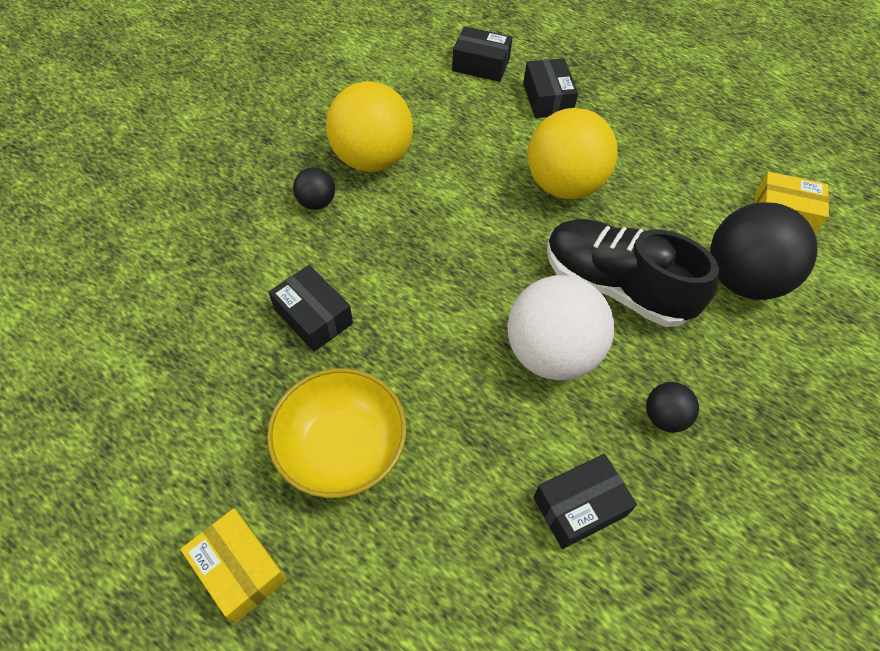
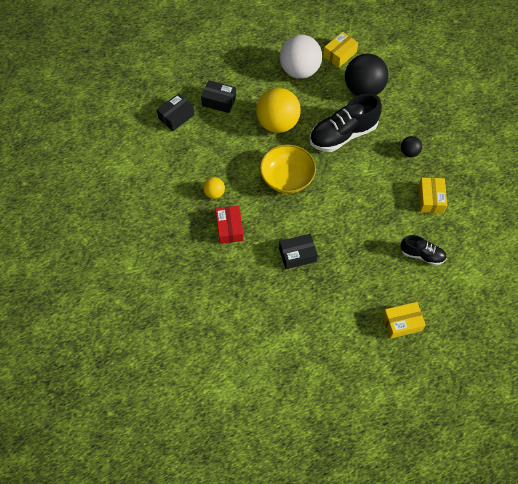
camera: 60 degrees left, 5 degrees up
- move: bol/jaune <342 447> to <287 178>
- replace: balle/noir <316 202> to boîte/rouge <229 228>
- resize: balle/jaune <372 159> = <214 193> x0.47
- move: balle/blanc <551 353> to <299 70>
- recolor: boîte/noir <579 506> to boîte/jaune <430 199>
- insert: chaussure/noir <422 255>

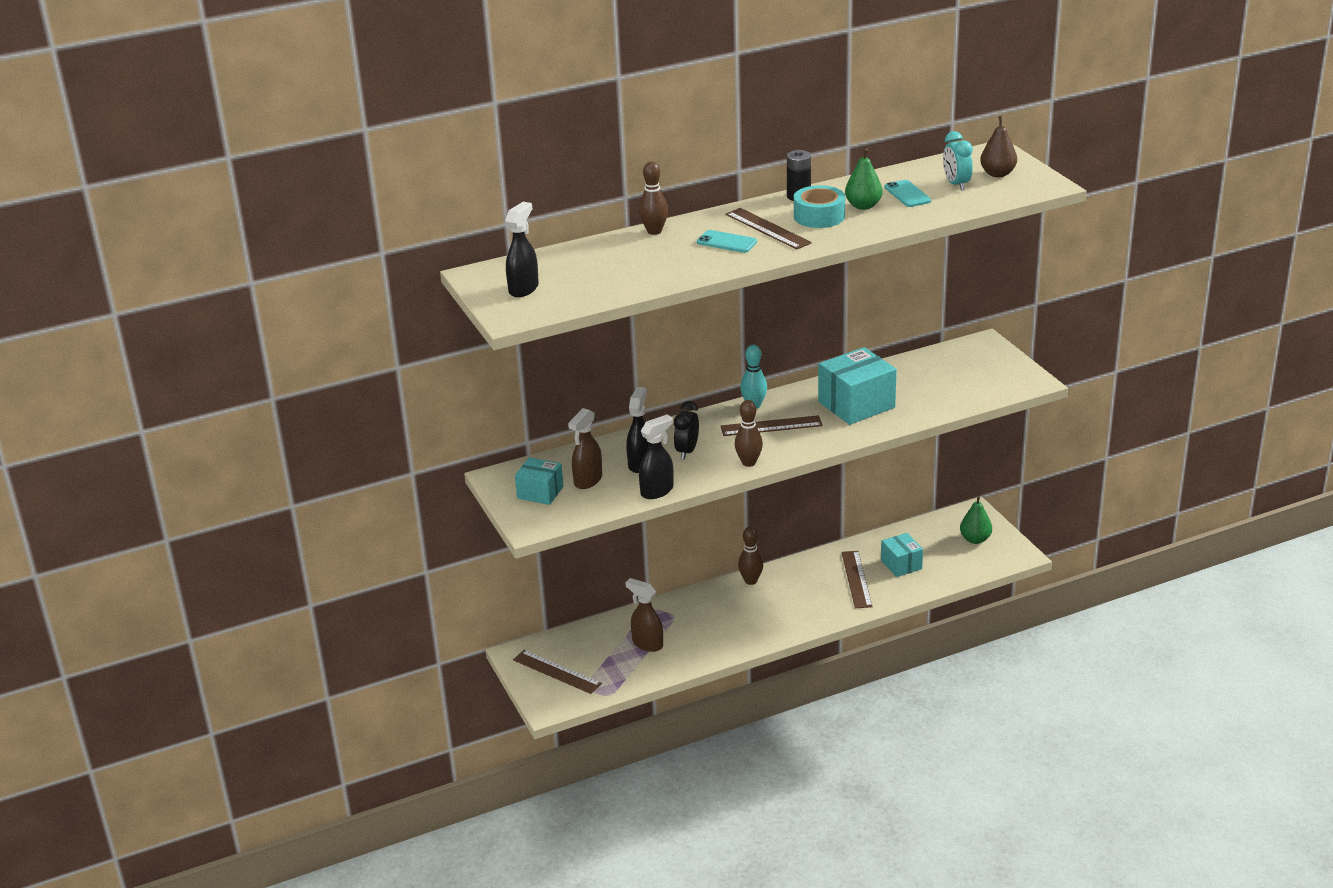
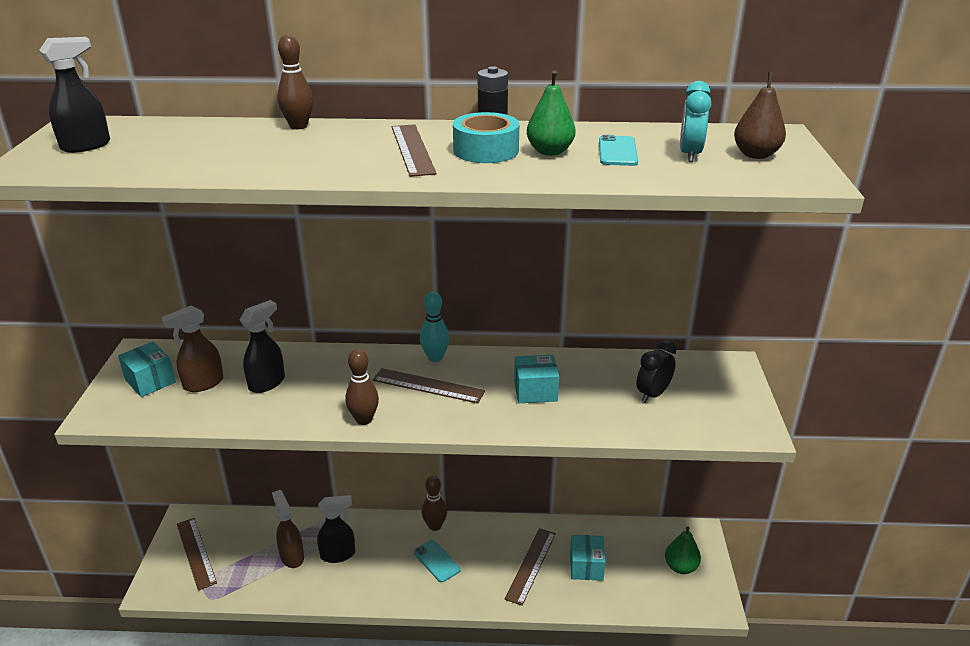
camera: 25 degrees right, 0 degrees up
- move: vaporisateur/noir <657 491> to <338 554>
- move: réveil/noir <687 451> to <653 394>
- move: téléphone/turquoise <726 242> to <436 561>
- resize: boîte/turquoise <856 404> = <535 391> x0.59

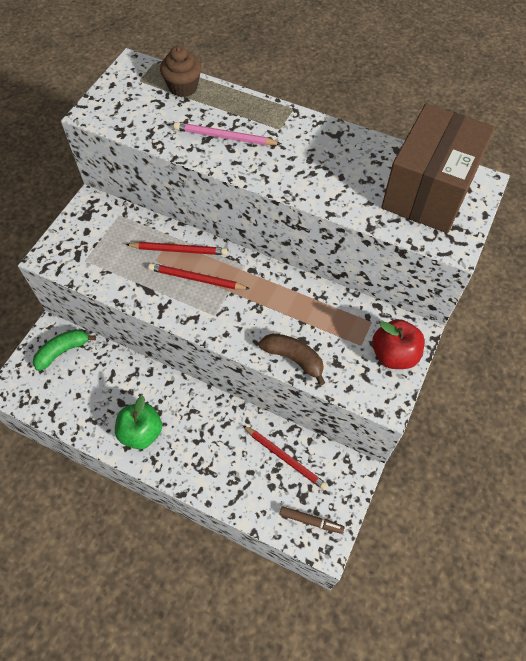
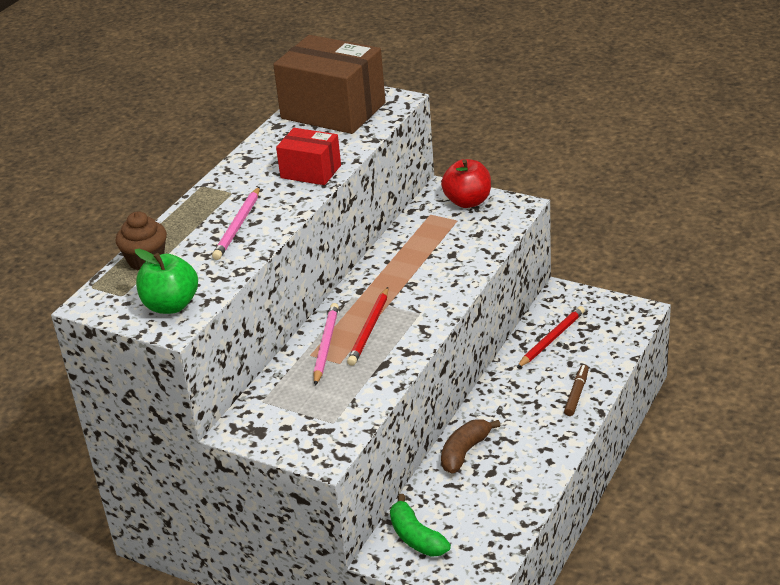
camera: 85 degrees left, 25 degrees down
- move: pomme/vert <141 432> to <171 305>
- recolor: crayon/rouge <178 250> to crayon/rose <326 346>
- move: banane/marron <293 358> to <465 452>
- move: feutre/marron <311 521> to <576 394>
- insert: boîte/rouge <310 171>

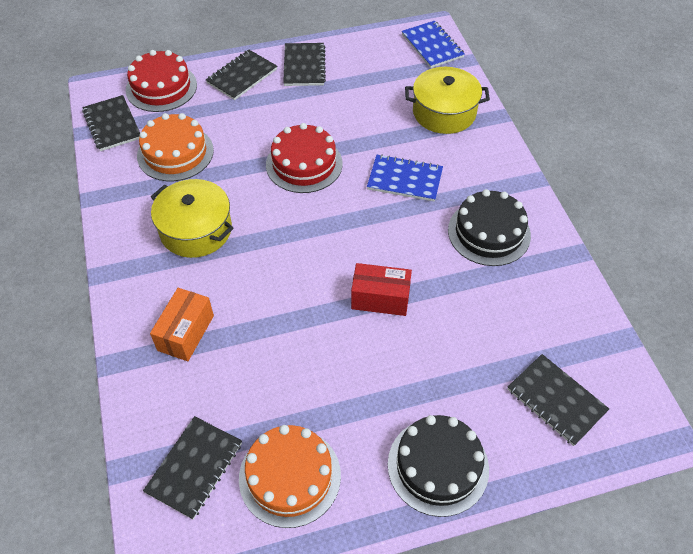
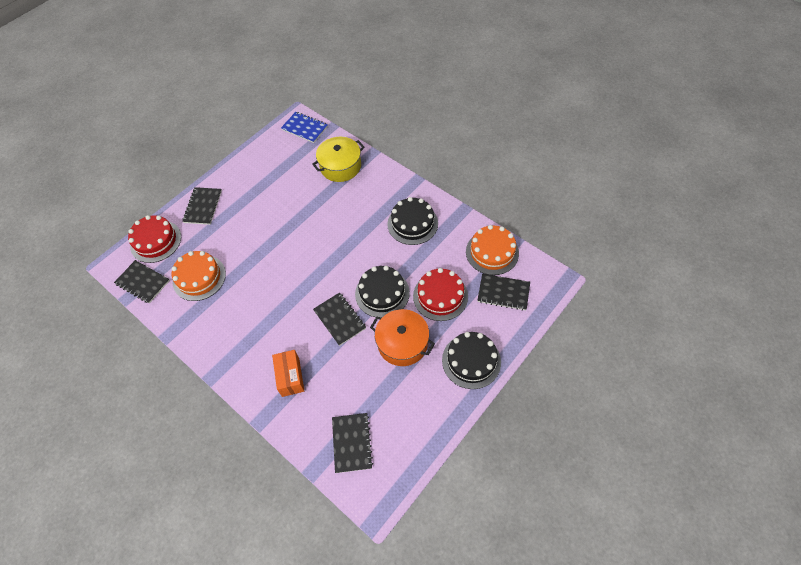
camera: 30 degrees left, 5 degrees up
- delete: marmite/jaune <196 230>
- move: gâteau/orange <290 476> to <492 252>
- move: gâteau/rouge <304 164> to <440 296>
- move: carnet/noir <304 66> to <339 319>
- replace: boîte/rouge <380 298> to gâteau/noir <382 293>
- delete: carnet/bleu <405 179>
- insert: marmite/orange <402 343>

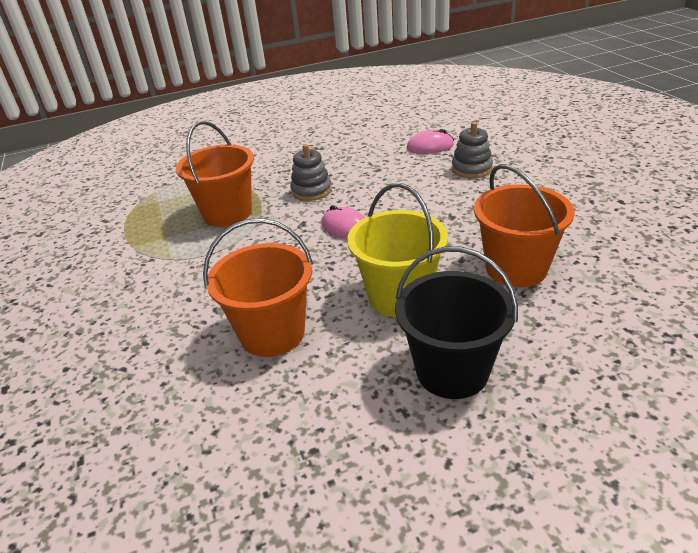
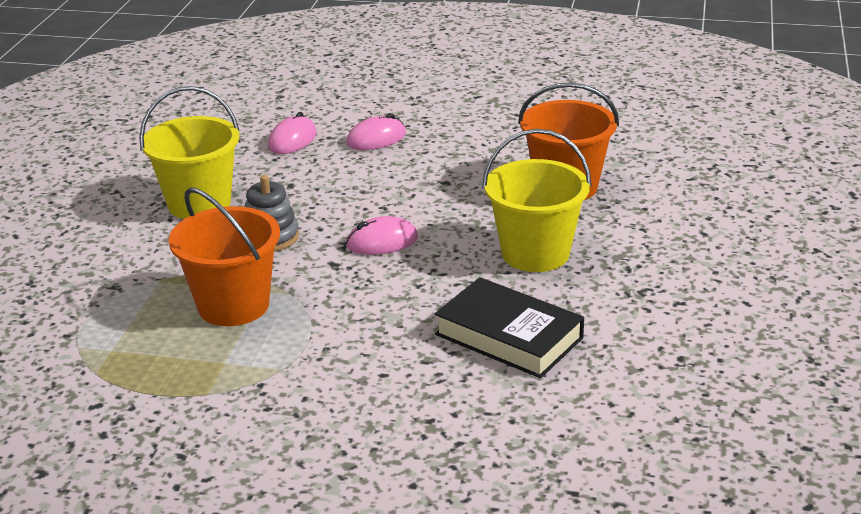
camera: 60 degrees left, 5 degrees down
- replace: seau/orange <272 333> to livre/noir <508 336>
- delete: seau/noir <452 371>
- replace: jouet à empiler/gris <471 169> to souris/rose <376 139>
- insert: seau/jaune <199 203>

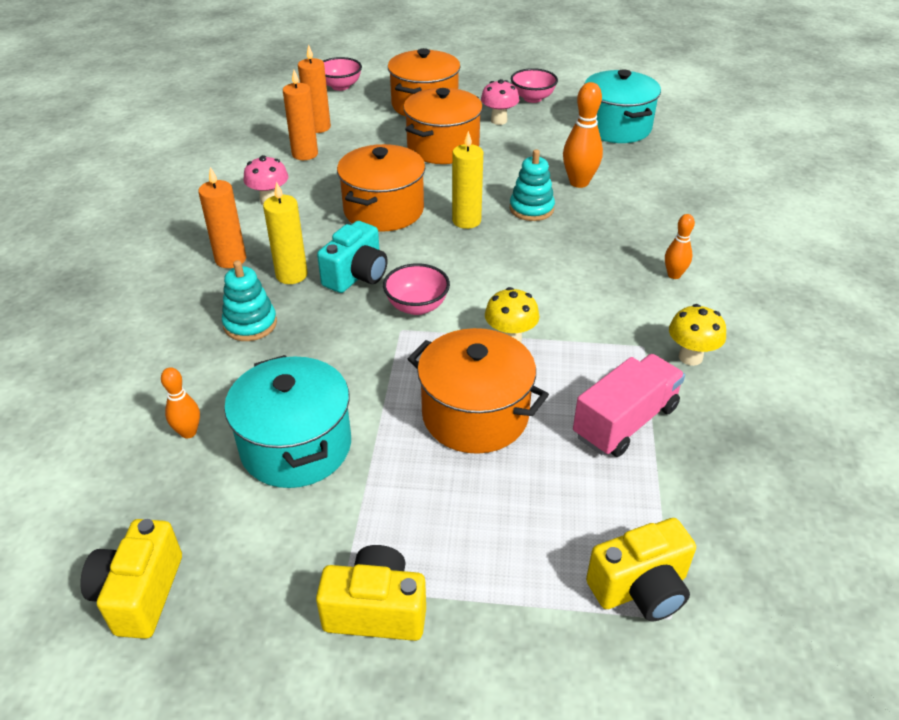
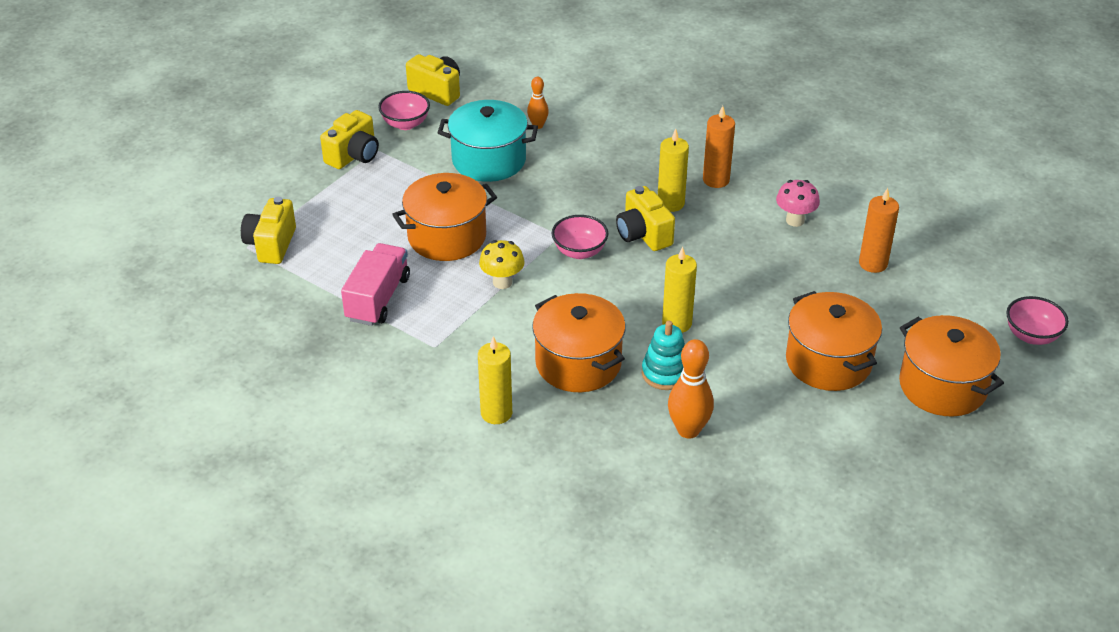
camera: 120 degrees right, 0 degrees up
- delete: jouet à empiler/turquoise <250 324>
- delete: bougie/orange <318 127>
- recolor: appareil photo/turquoise <356 276> to appareil photo/jaune <643 234>
- move: marmite/orange <383 210> to <578 363>
- delete: champignon/rose <499 120>
- move: bol/rose <532 98> to <405 124>
- rotate: camion/rose <625 422> = <378 299> 150 degrees counterclockwise
- delete: marmite/turquoise <616 127>
- replace: quille/orange <674 275> to bougie/jaune <496 413>
- delete: champignon/jaune <690 357>

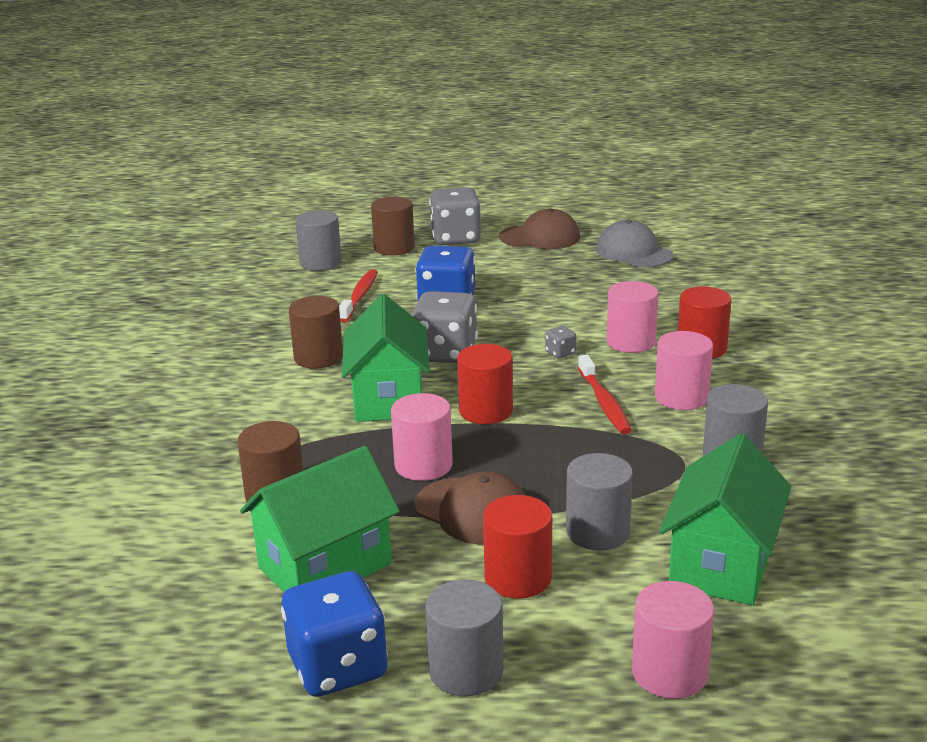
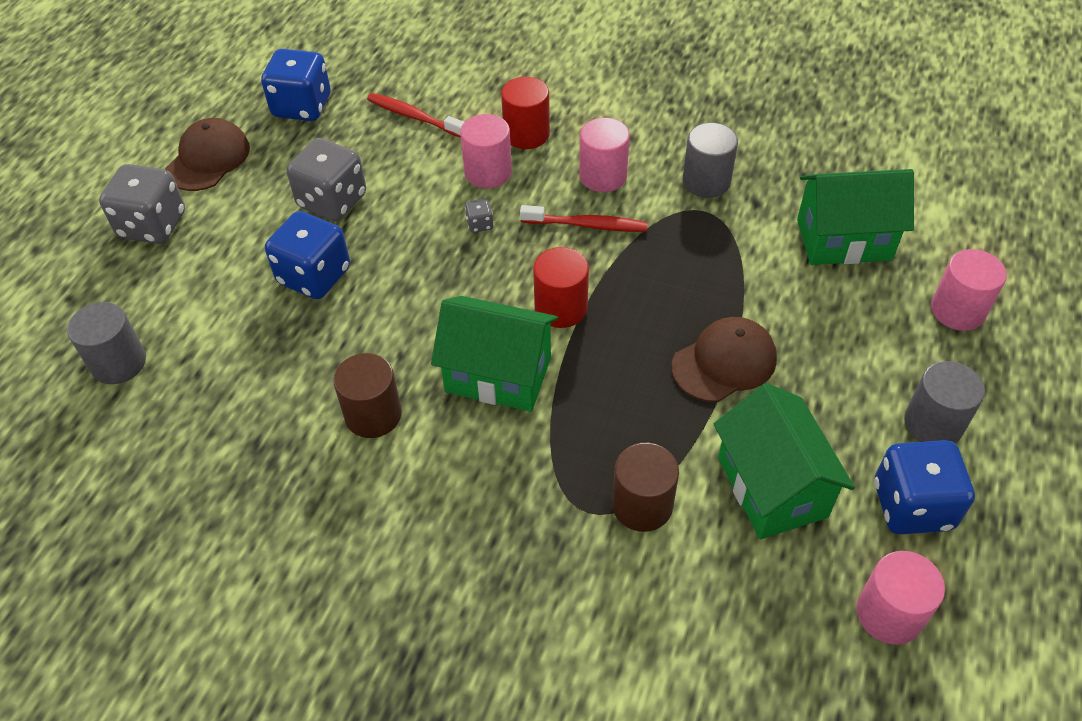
camera: 70 degrees left, 25 degrees up
- move: brosse à dents/rouge <359 297> to <415 117>
- delete: cylindre/marron <394 248>
- move: cylindre/rose <423 465> to <889 614>
- move: dé/gris <445 353> to <332 201>
- delete: cylindre/rouge <518 578>
- delete: cylindre/gris <597 532>
- replace: casquette/gris <634 252> to dé/bleu <302 106>
- rotate: maison/vert <721 564> = <843 240> 45 degrees counterclockwise

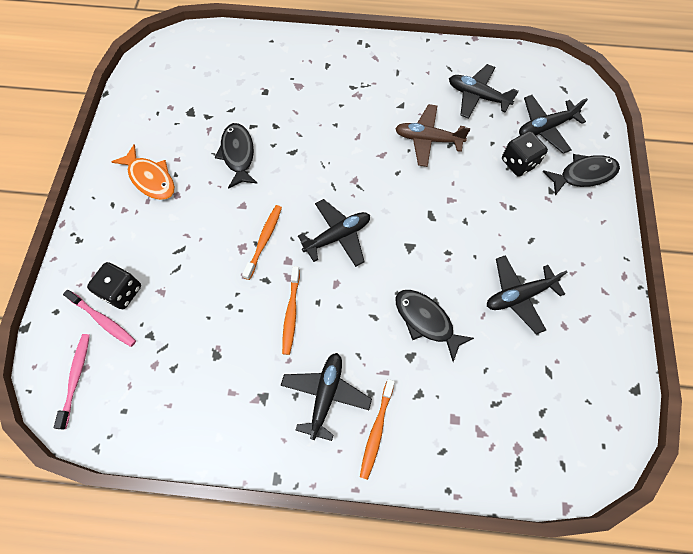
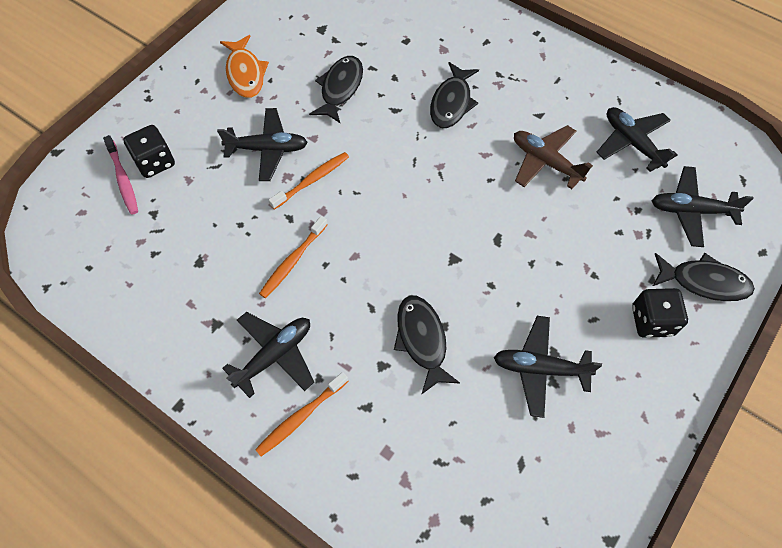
camera: 30 degrees right, 5 degrees down
- delete: brosse à dents/rose <76 378>
- move: avion/noir <337 236> to <267 149>
- move: dé/noir <519 163> to <651 321>
- insert: poisson/noir <452 103>

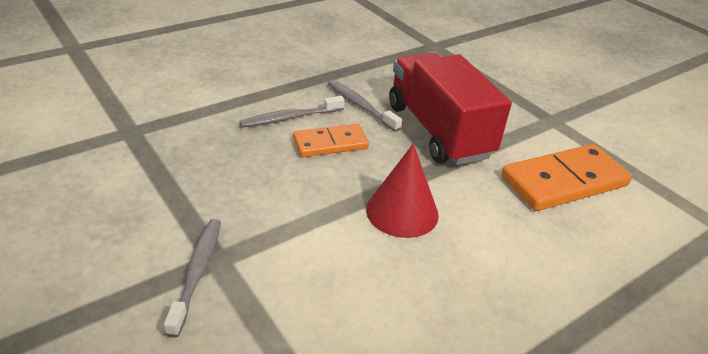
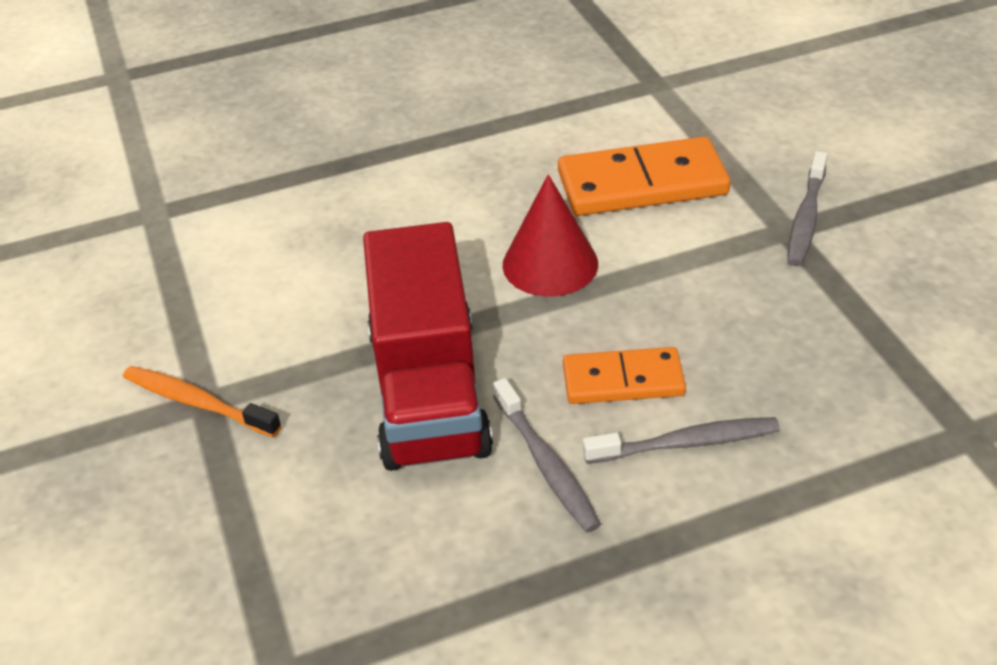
camera: 160 degrees left, 5 degrees up
- move: domino/orange <564 181> to <642 184>
- insert: brosse à dents/orange <197 403>

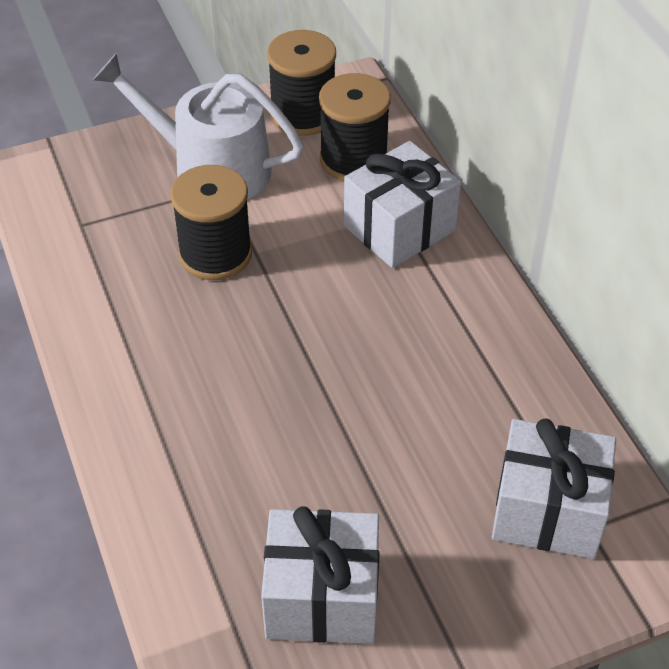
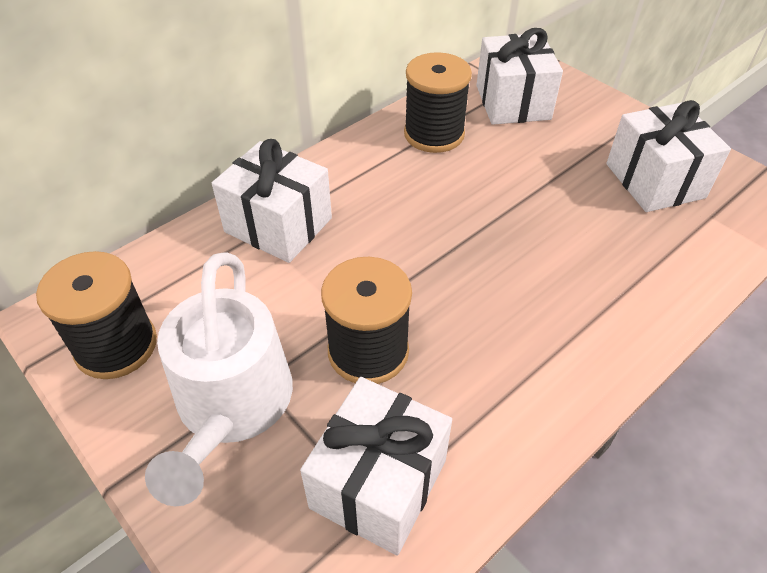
camera: 110 degrees left, 0 degrees up
- move: bobine/noir <353 160> to <434 134>
- insert: cadeau/blanc <378 483>

